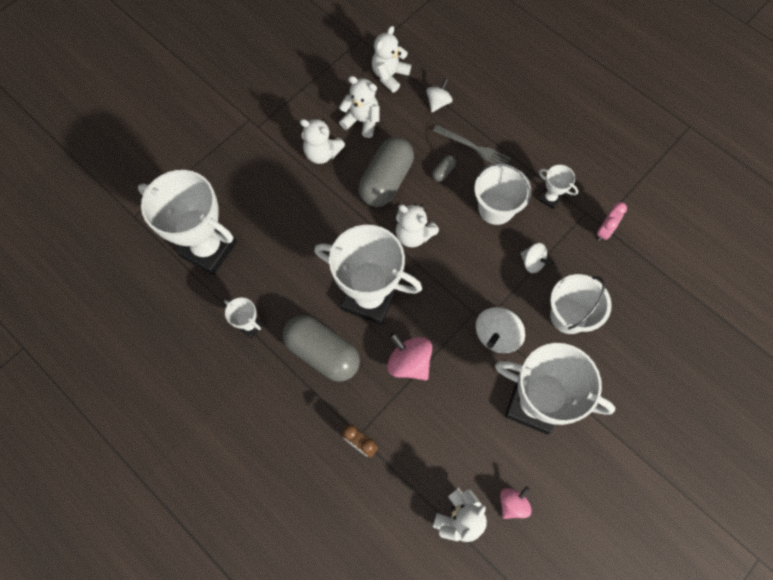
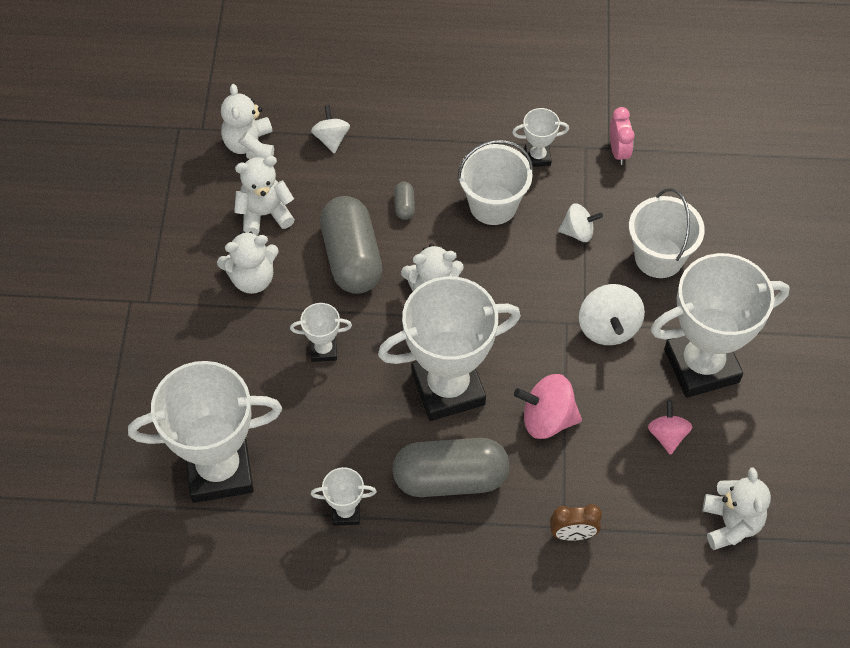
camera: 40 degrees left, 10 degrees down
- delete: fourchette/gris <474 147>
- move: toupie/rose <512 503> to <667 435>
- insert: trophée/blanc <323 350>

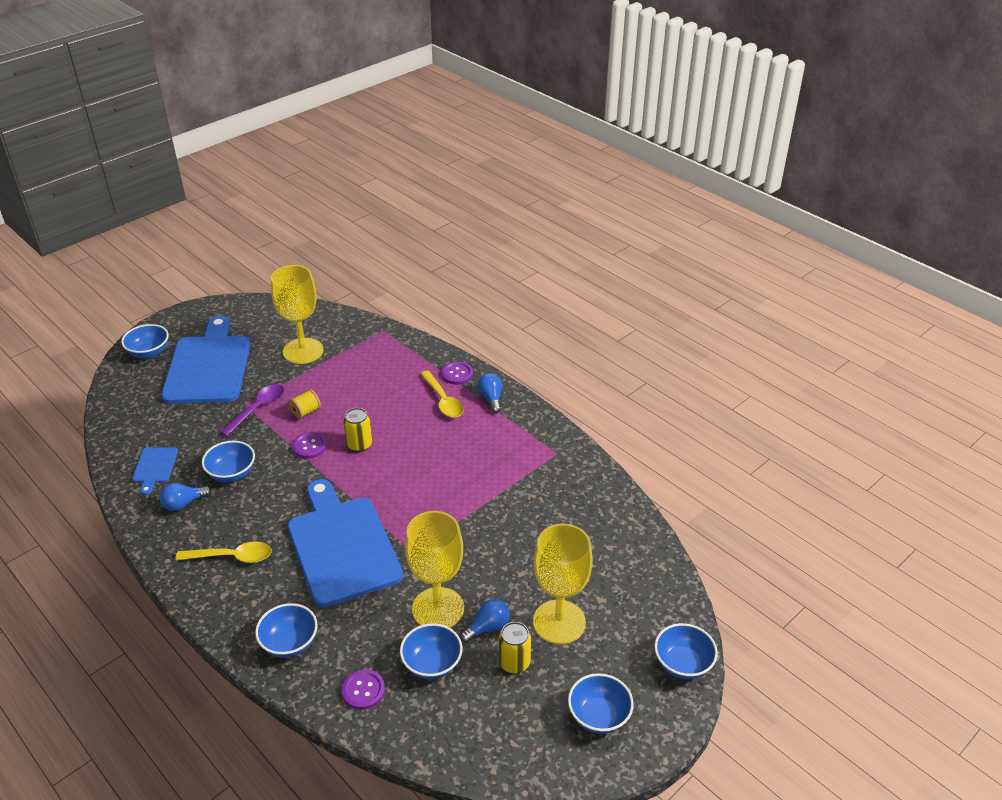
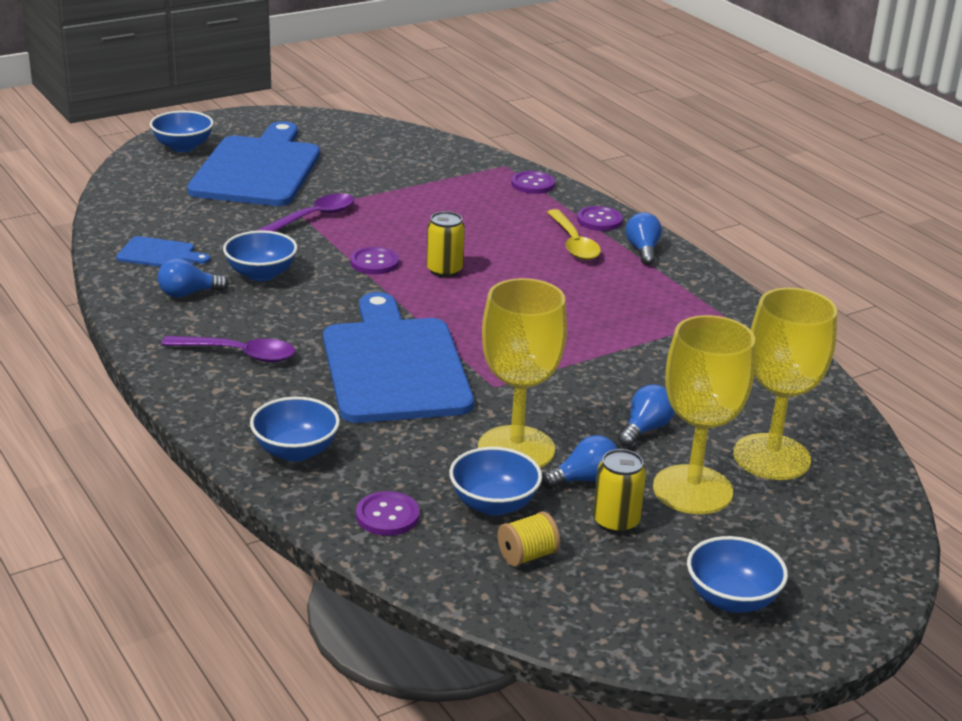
camera: 10 degrees right, 10 degrees down
- rotate: planche à découper/bleu <155 467> = <159 254> 90 degrees counterclockwise
- recolor: cuillère/jaune <231 557> to cuillère/violet <238 354>
- move: verre à pied/jaune <303 351> to <771 457>
- move: bobine/jaune <306 412> to <527 556>
- delete: bol/bleu <682 664>
- insert: bouton/violet <532 184>
- insert: ampoule/bleu <645 429>

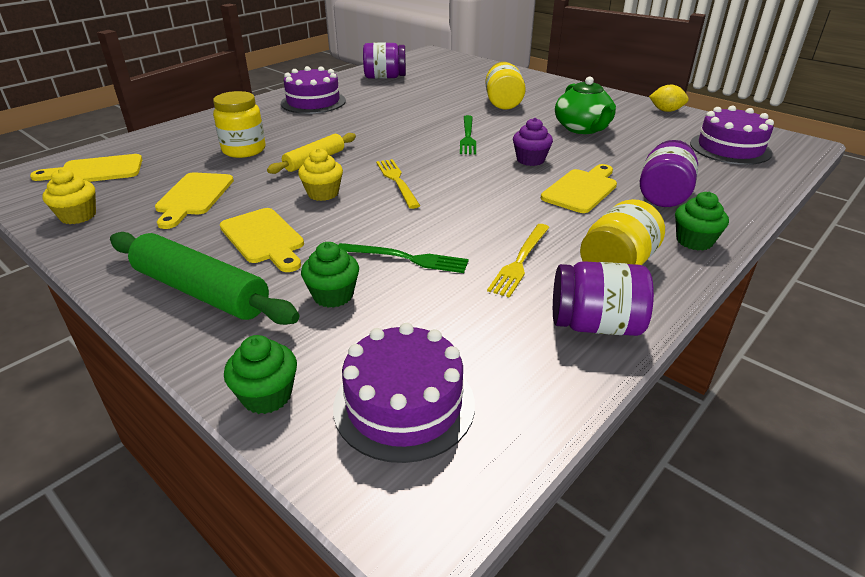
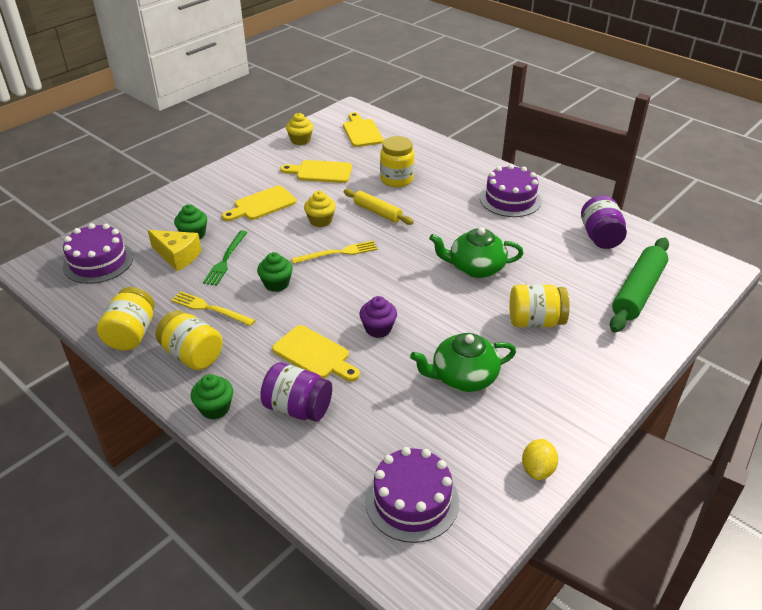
camera: 90 degrees right, 5 degrees up
- move: rouleau à pâtisserie/vert <201 291> to <638 292>
- move: muffin/vert <267 396> to <276 284>
- delete: fourchette/vert <468 136>
- recolor: bocal/violet <595 325> to bocal/jaune <131 334>
- insert: fromage/jaune <177 256>
- insert: théière/vert <475 268>

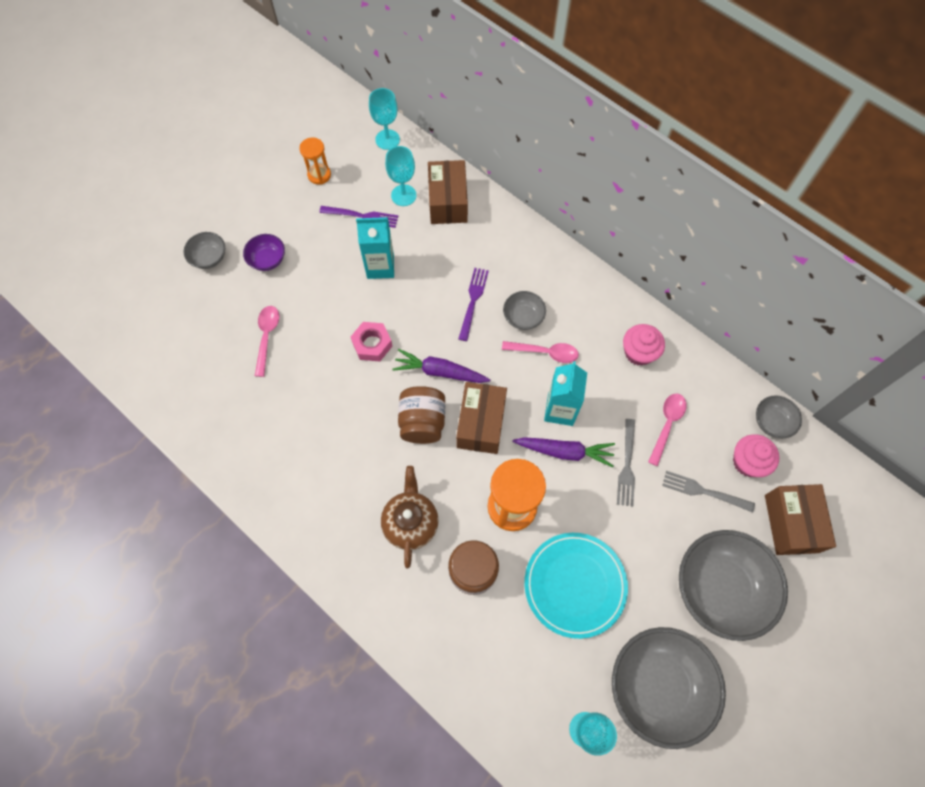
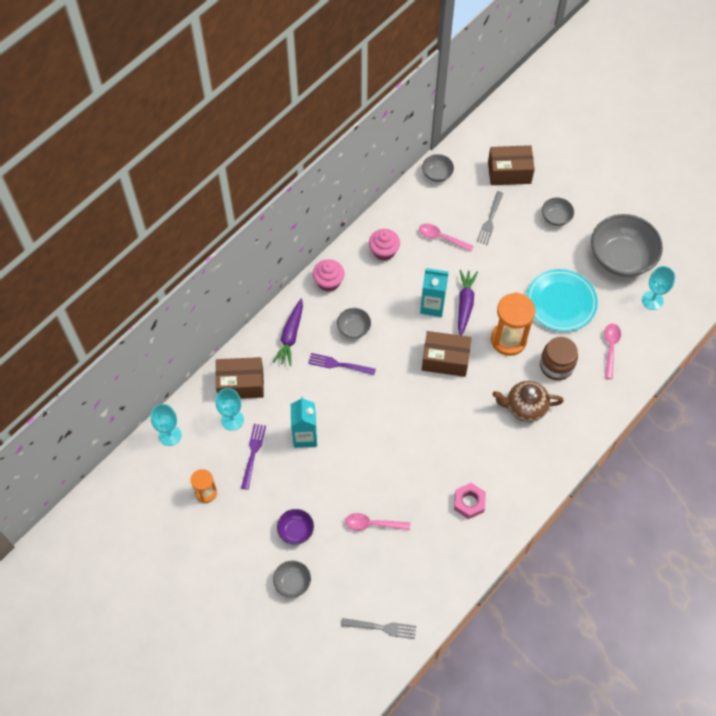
camera: 90 degrees left, 5 degrees down
- move: écrou/rose <372 344> to <469 502>
- move: carotte/violet <440 372> to <290 336>
- delete: bocal/marron <422 422>
- move: cuillère/rose <545 352> to <610 348>
- move: fourchette/gris <627 465> to <381 628>
- resize: bol/gris <719 588> = <556 217> x0.47
- move: muffin/rose <748 462> to <328 282>

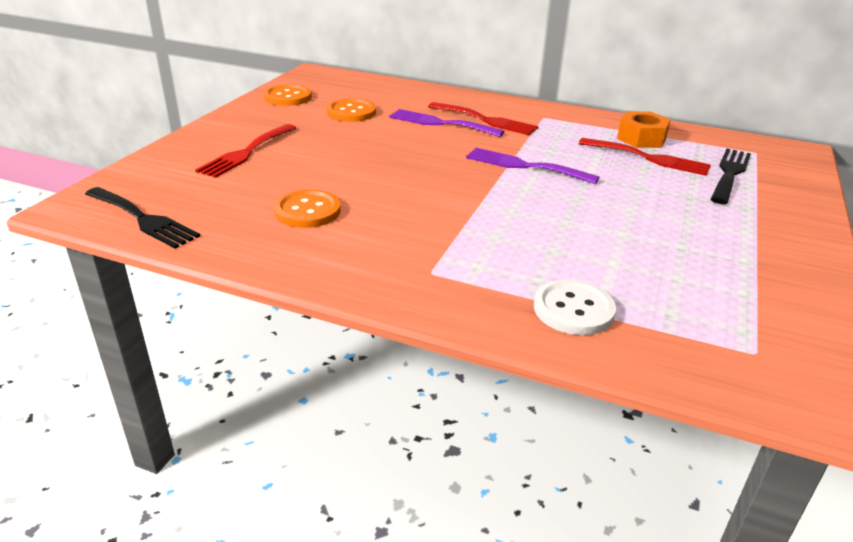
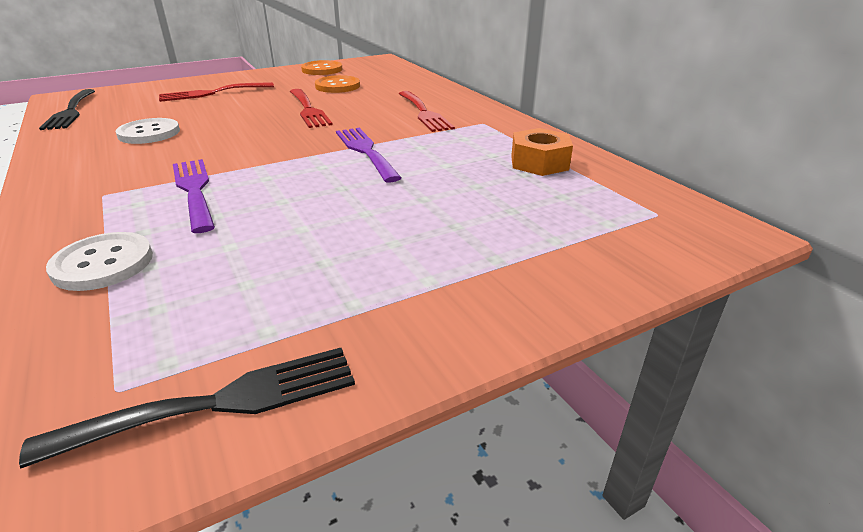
camera: 40 degrees right, 0 degrees up
- recolor: bouton/orange <307 211> to bouton/blanc <149 133>
- move: fourchette/violet <440 123> to <194 190>
- move: fourchette/rouge <649 158> to <308 110>
- move: fourchette/noir <730 173> to <219 403>

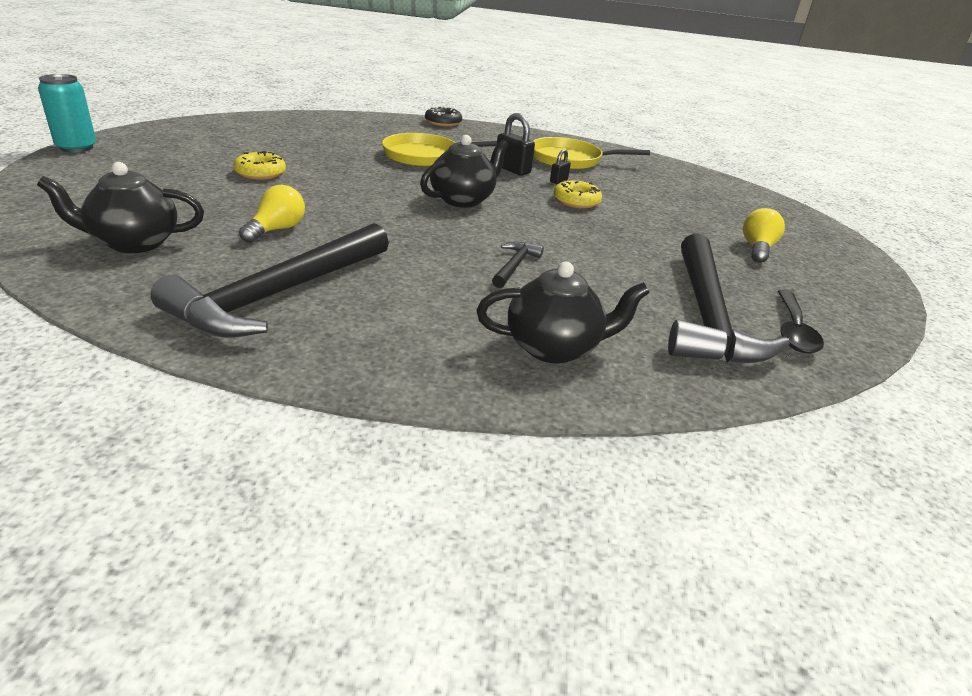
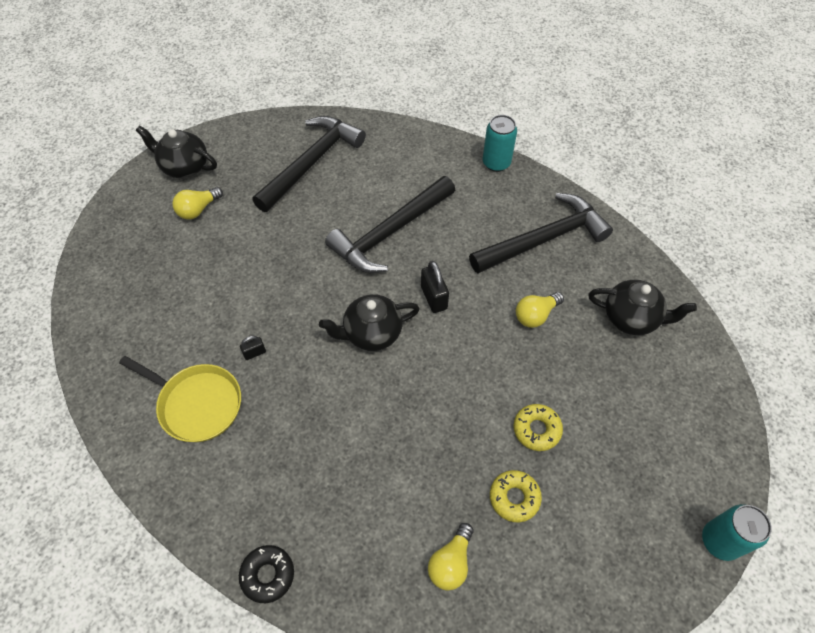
camera: 150 degrees left, 25 degrees up
- delete: poêle/jaune <425 156>
- move: théière/noir <554 348> to <184 167>
- resize: marteau/noir <515 266> = <390 232> x2.36
- move: cadenas/noir <512 170> to <434 298>
- move: beignet/jaune <576 201> to <514 498>
- delete: cuillère/noir <793 330>
- insert: ampoule/jaune <451 562>
- insert: canette/turquoise <496 163>

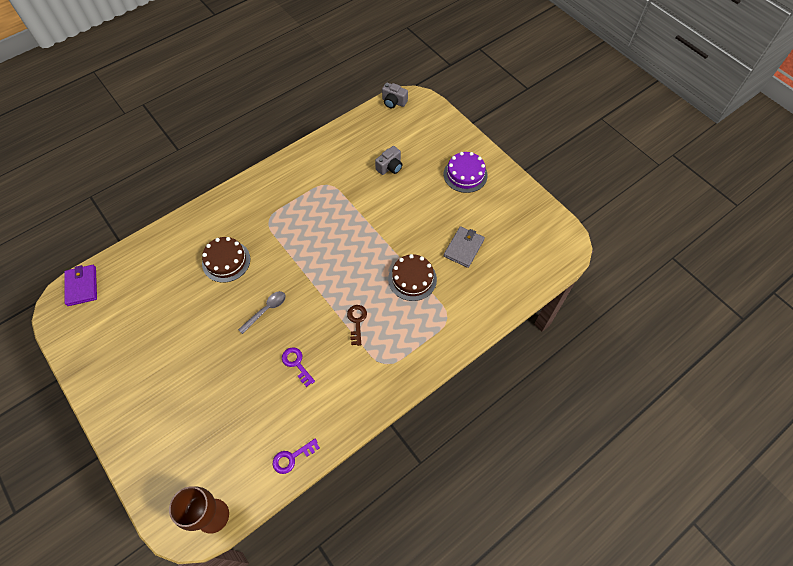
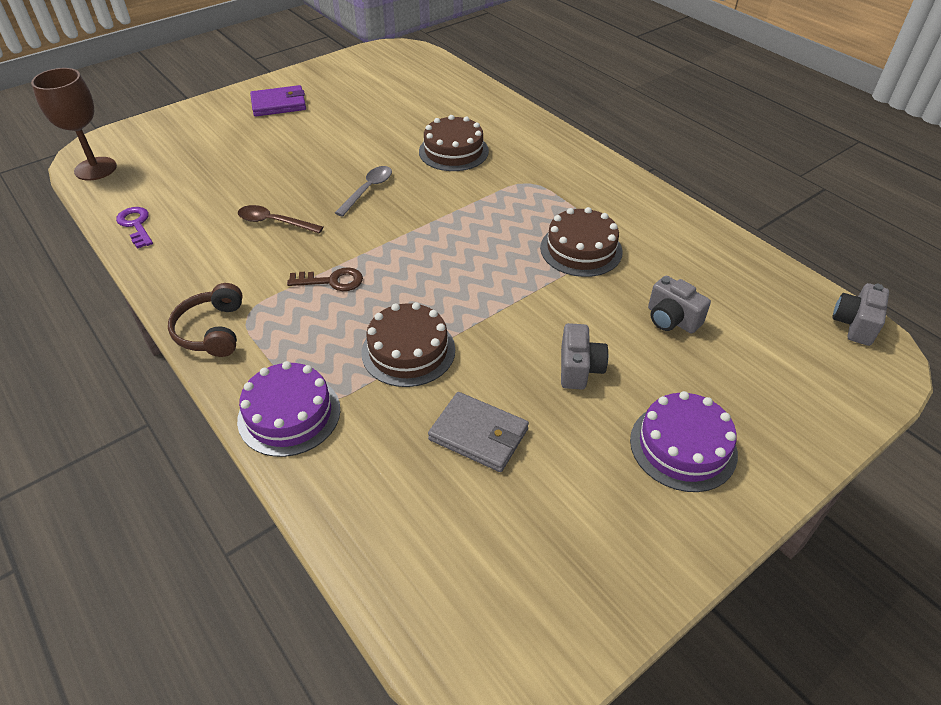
camera: 90 degrees right, 15 degrees down
- move: portefeuille/violet <82 286> to <279 104>
- rotate: cuillère/gris <266 310> = <368 190> 105 degrees counterclockwise
- replace: clé/violet <296 364> to cuillère/marron <274 222>
- insert: casque audio/marron <212 330>
- insert: gâteau/violet <289 414>
- insert: gâteau/marron <581 249>
- insert: appareil photo/gris <579 368>

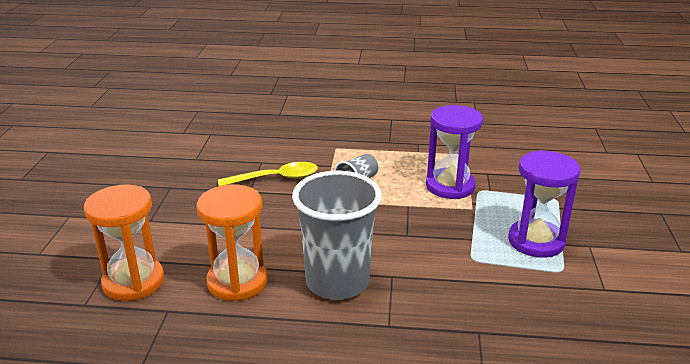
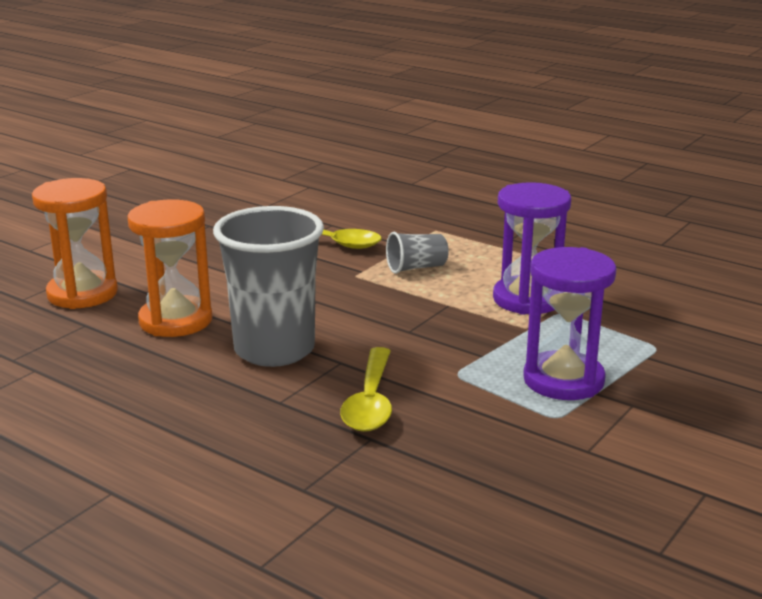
camera: 30 degrees right, 5 degrees down
- insert: cuillère/jaune <370 402>

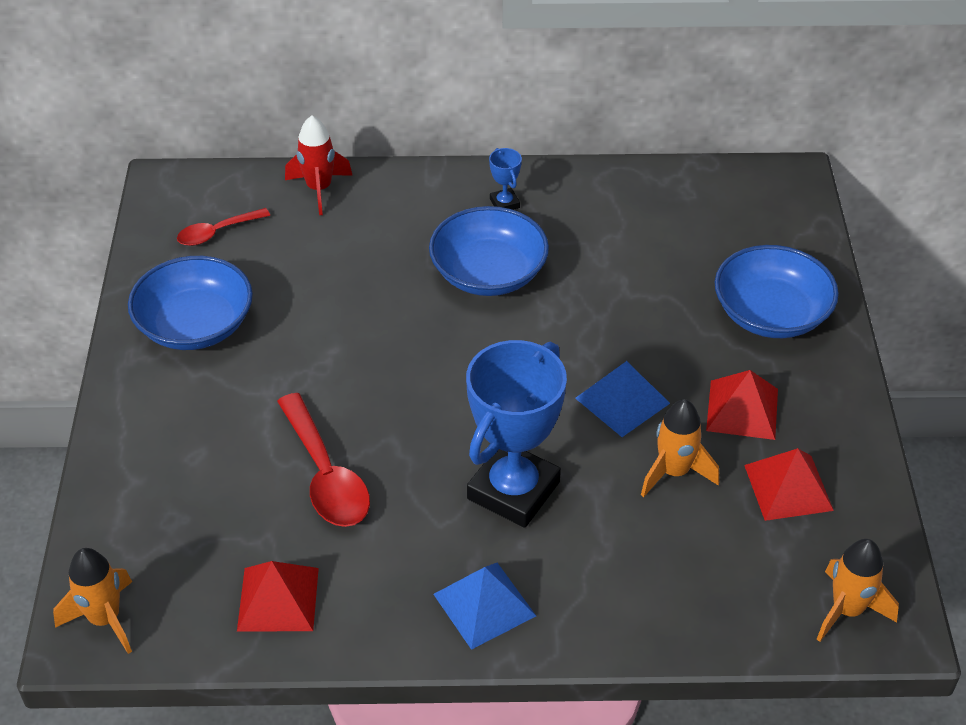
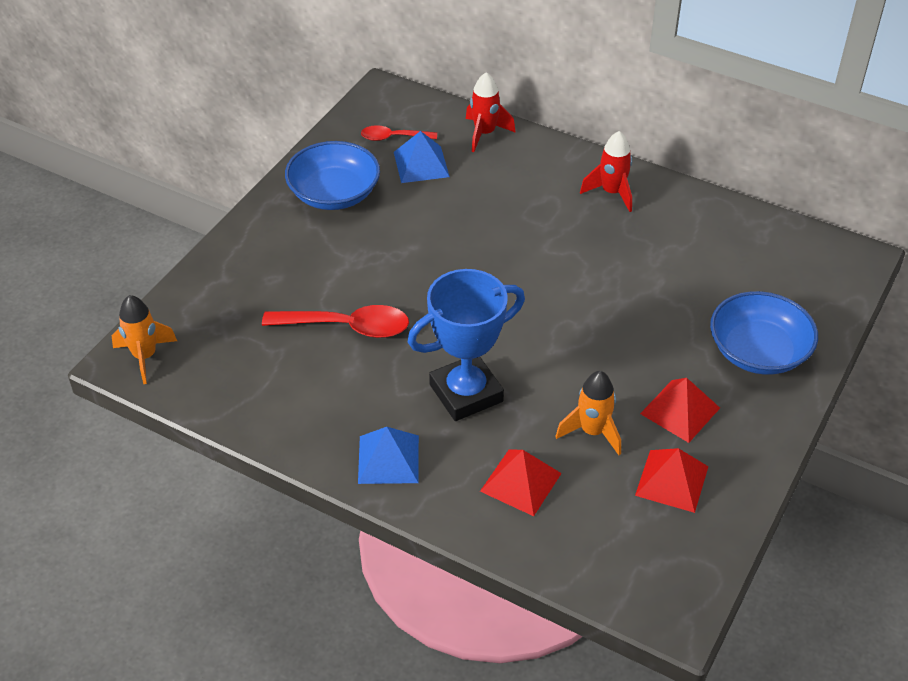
camera: 30 degrees right, 0 degrees up
- move: pyramide/rouge <278 599> to <521 482>
- rotate: cuillère/rouge <325 475> = <346 327> 90 degrees counterclockwise
- delete: bol/bleu <488 273>
- replace: trophée/bleu <504 203> to fusée/rouge <612 193>
- move: pyramide/bleu <622 400> to <421 164>
- delete: fusée/orange <847 610>

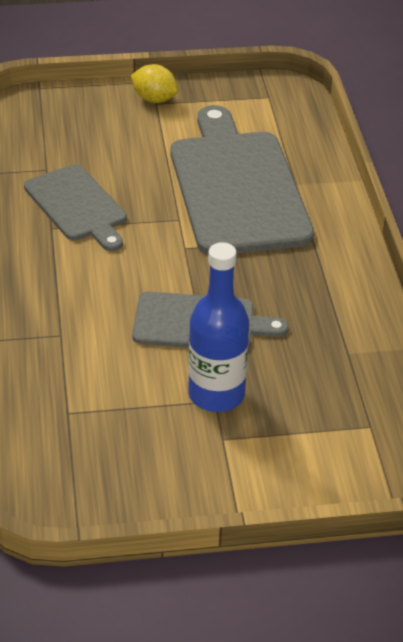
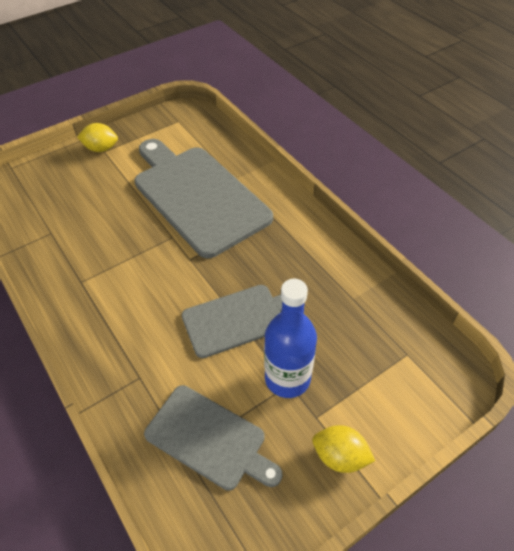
camera: 25 degrees left, 10 degrees up
- move: planche à découper/gris <77 206> to <209 439>
- insert: citron/jaune <340 456>

